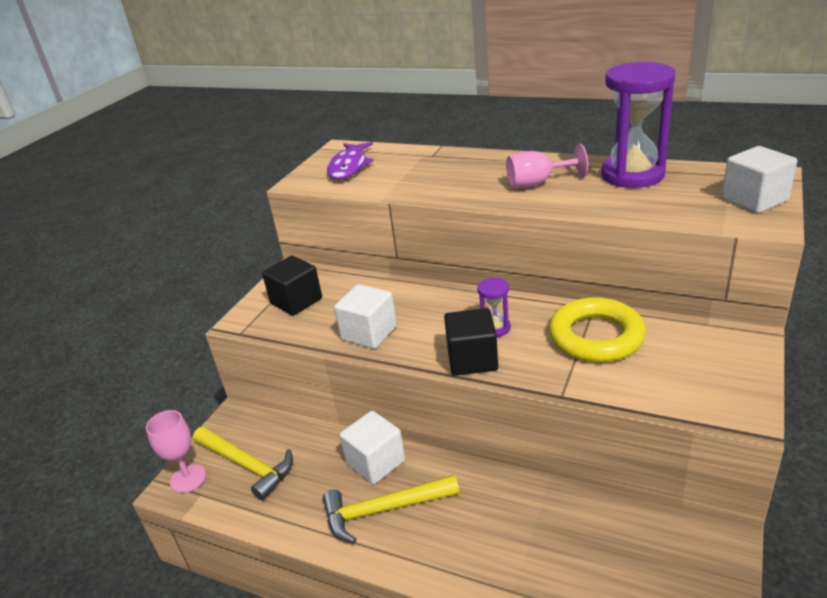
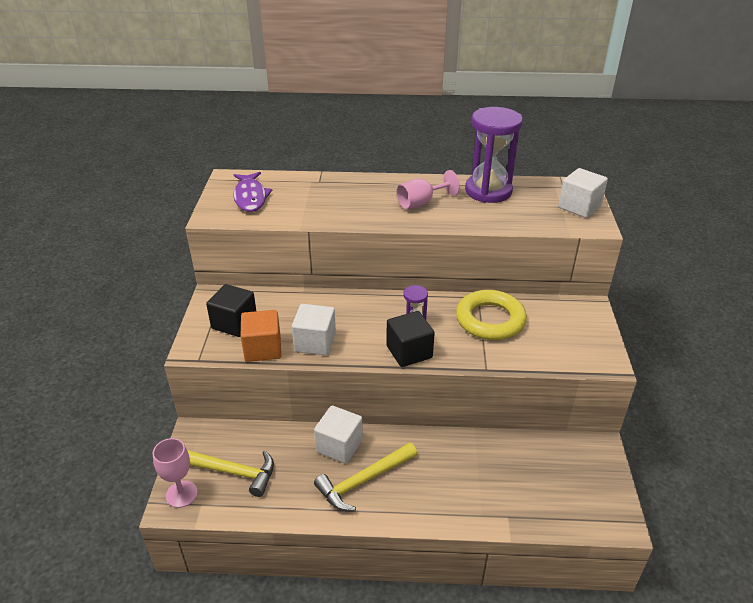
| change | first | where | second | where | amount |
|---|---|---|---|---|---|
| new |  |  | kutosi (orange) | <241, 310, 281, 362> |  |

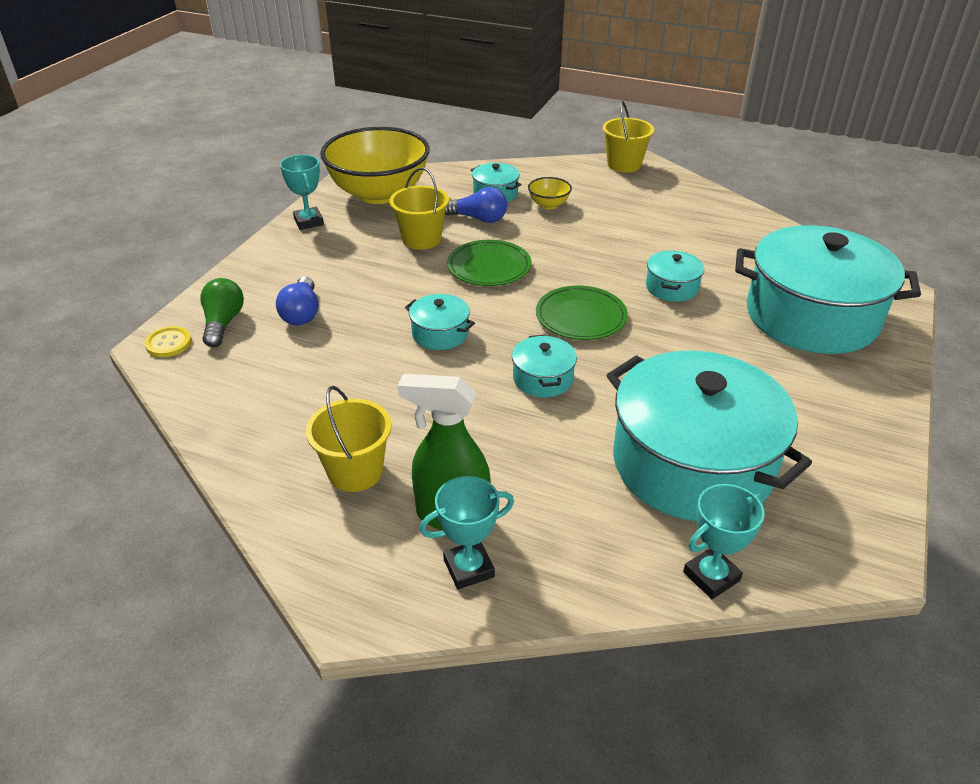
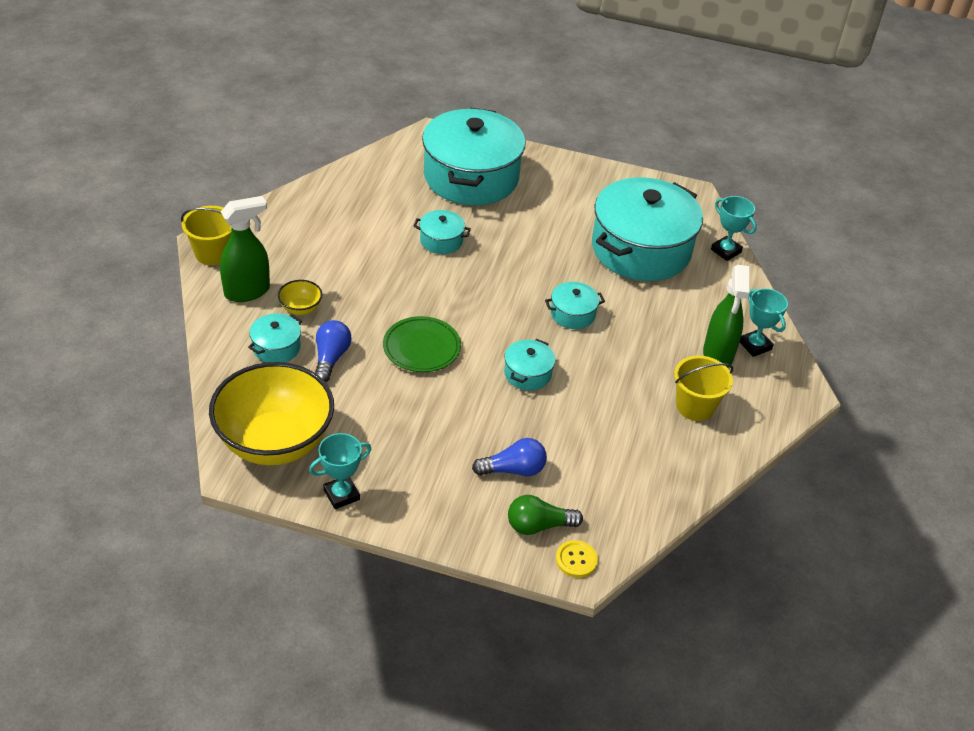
| change | first | where | second | where | amount |
|---|---|---|---|---|---|
| gone | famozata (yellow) | <390, 167, 449, 250> |  |  |  |
| gone | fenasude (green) | <536, 286, 628, 340> |  |  |  |
| new |  |  | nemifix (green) | <220, 196, 270, 302> |  |

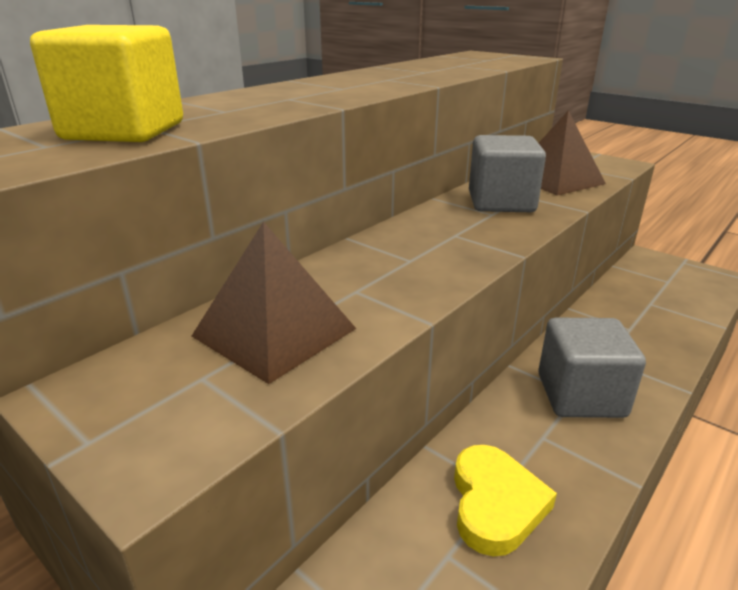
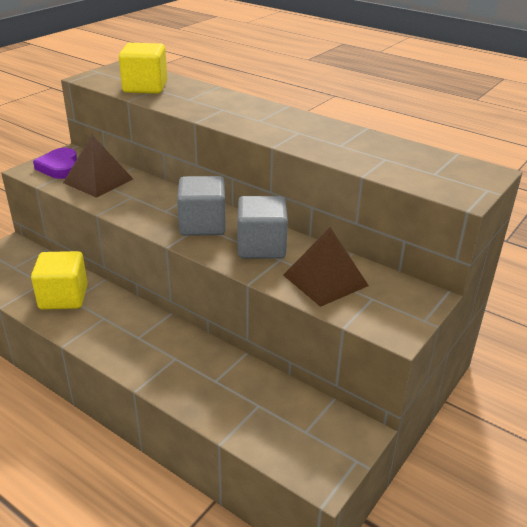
| change | first | where | second | where | amount |
|---|---|---|---|---|---|
| shifted | kutosi (grey) | <538, 318, 646, 418> |  | <177, 176, 226, 236> |  |
| swapped | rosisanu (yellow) | <454, 445, 557, 556> | kutosi (yellow) | <31, 251, 88, 310> |  |
| new |  |  | rosisanu (purple) | <33, 148, 77, 179> |  |

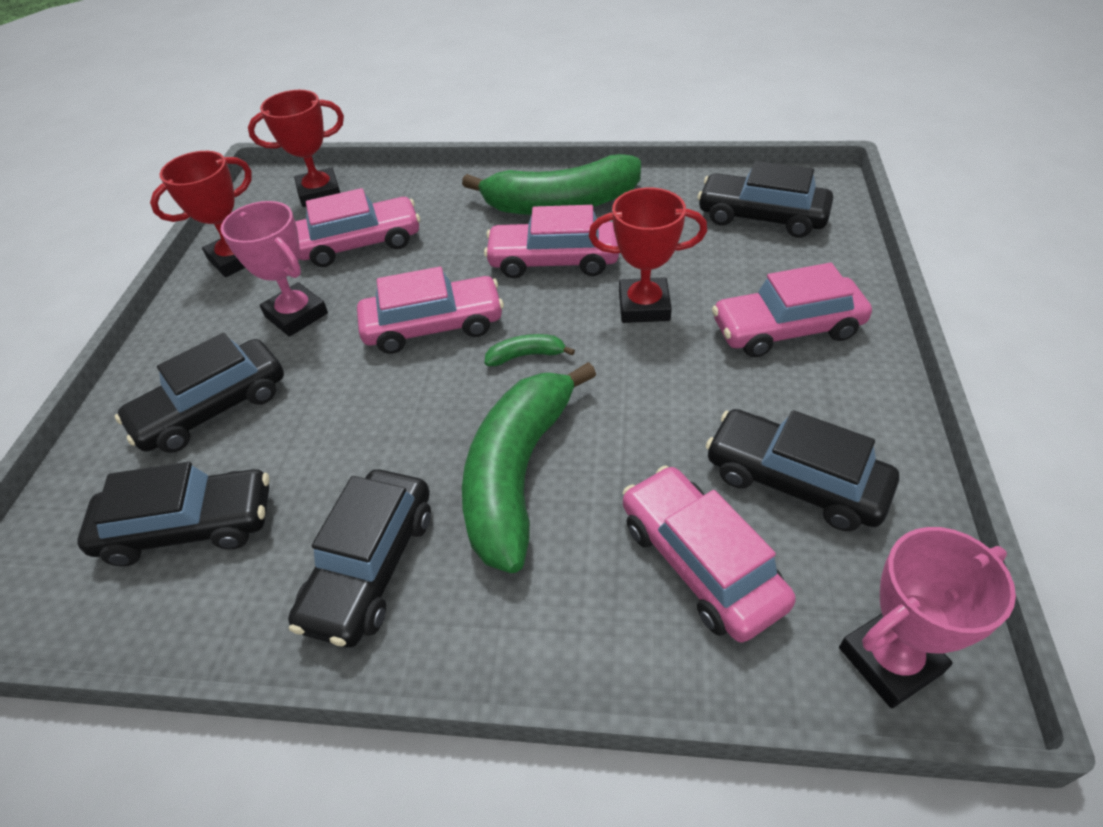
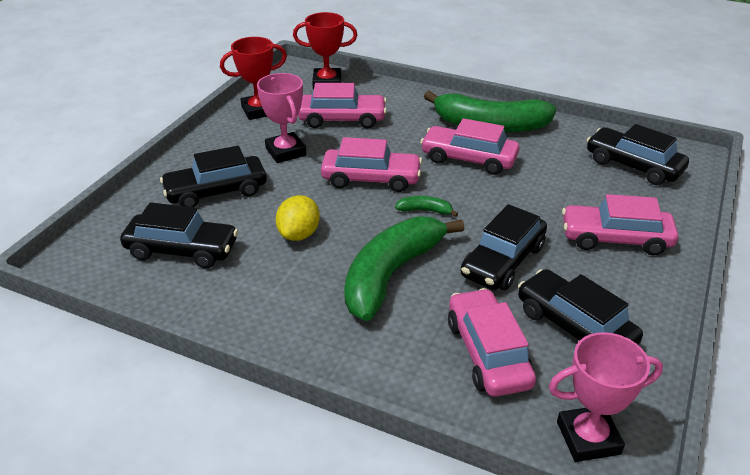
| change | first | where | second | where | amount |
|---|---|---|---|---|---|
| gone | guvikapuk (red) | <589, 188, 707, 323> |  |  |  |
| shifted | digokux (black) | <288, 469, 431, 647> |  | <460, 204, 547, 290> |  |
| new |  |  | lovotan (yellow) | <276, 195, 320, 241> |  |

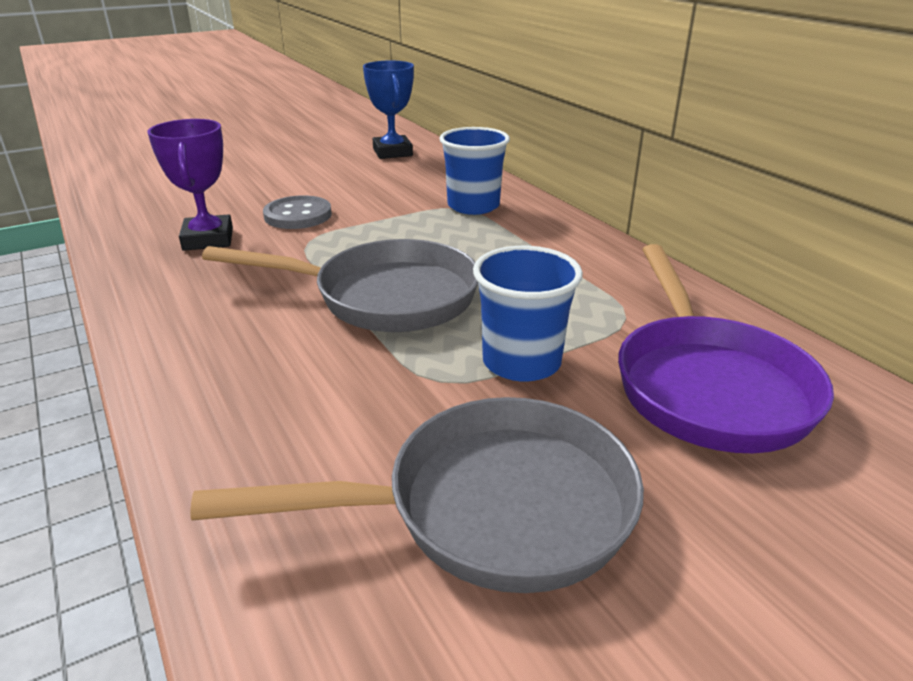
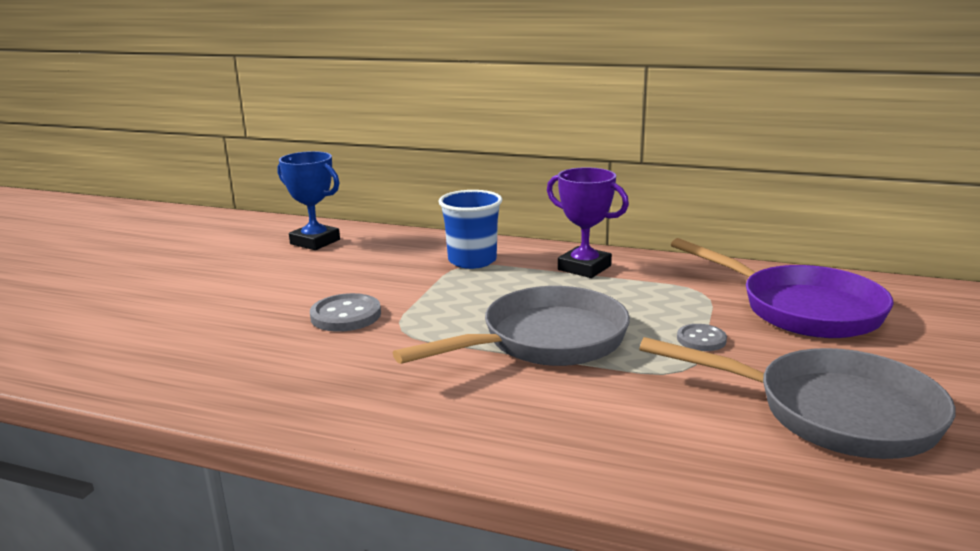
| change | first | where | second | where | amount |
|---|---|---|---|---|---|
| shifted | guvikapuk (purple) | <147, 119, 233, 251> |  | <547, 167, 629, 278> |  |
| swapped | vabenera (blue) | <473, 246, 583, 382> | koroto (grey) | <677, 324, 727, 351> |  |
| rotated | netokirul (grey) | <190, 397, 644, 593> |  | <639, 337, 956, 459> | 75 degrees clockwise |

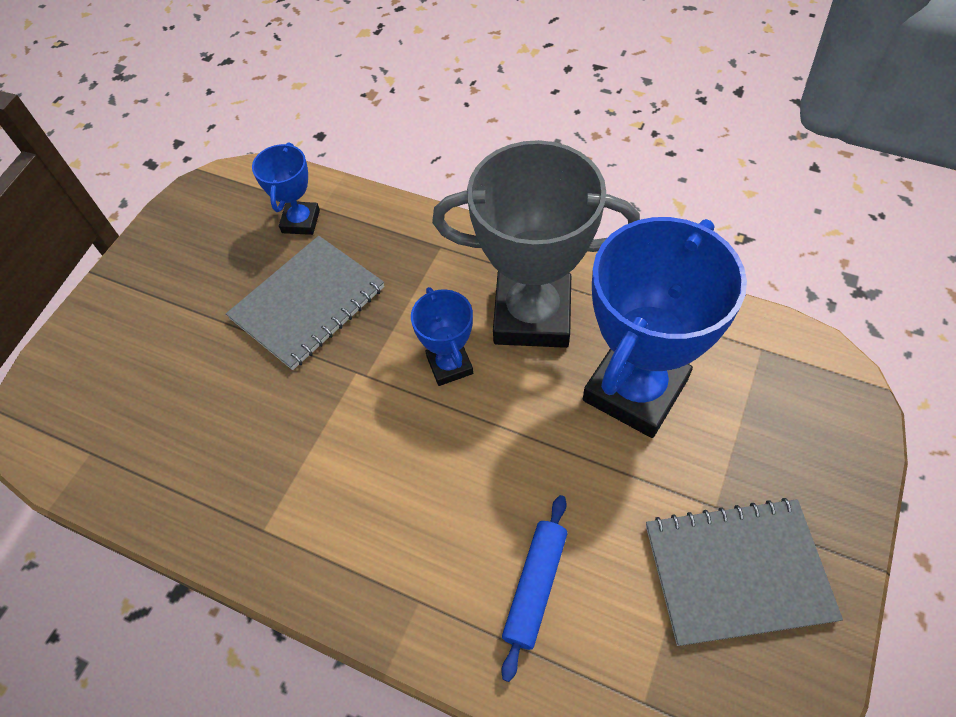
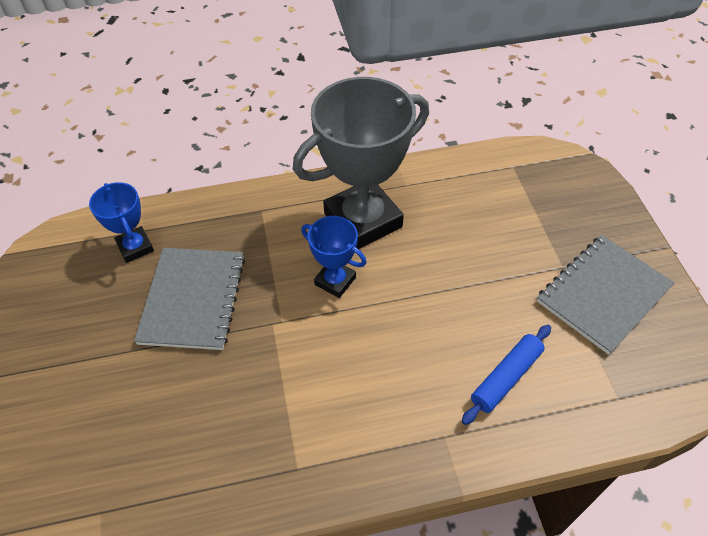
| change | first | where | second | where | amount |
|---|---|---|---|---|---|
| gone | guvikapuk (blue) | <583, 217, 747, 438> |  |  |  |
| rotated | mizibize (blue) | <501, 495, 567, 682> |  | <462, 325, 551, 425> | 60 degrees clockwise |

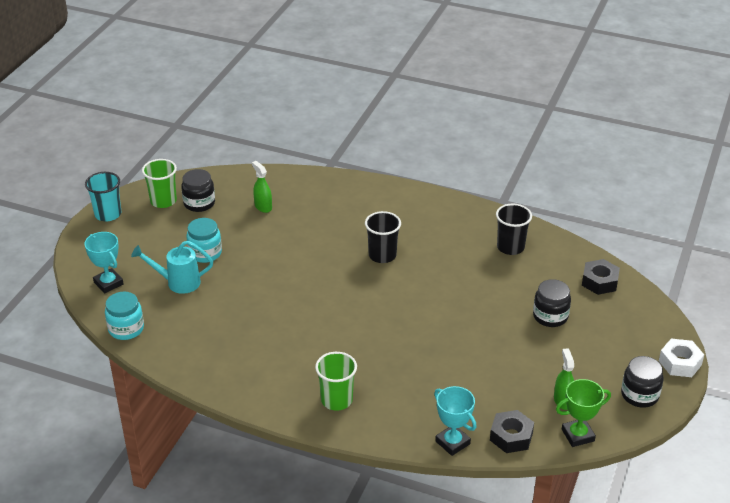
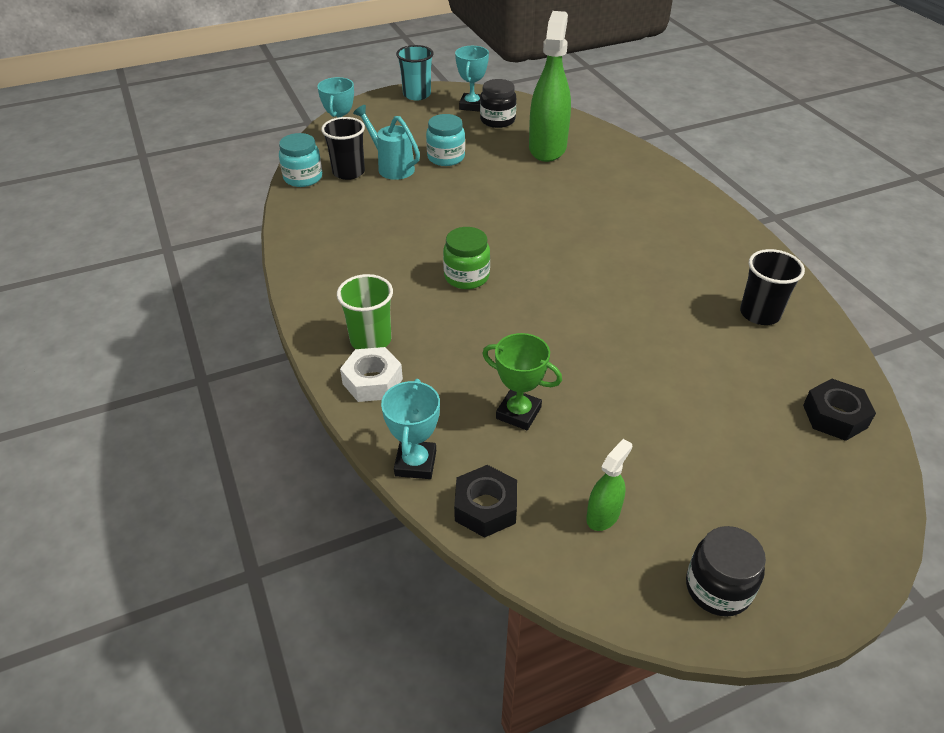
| change | first | where | second | where | amount |
|---|---|---|---|---|---|
| swapped | vabenera (green) | <142, 159, 177, 208> | guvikapuk (turquoise) | <455, 46, 489, 112> |  |
| scaled | nemifix (green) | <252, 161, 272, 213> |  | <529, 11, 571, 162> | x2.14 |
| shifted | vabenera (black) | <365, 211, 401, 263> |  | <321, 117, 365, 180> |  |
| gone | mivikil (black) | <533, 279, 571, 327> |  |  |  |
| shifted | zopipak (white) | <659, 339, 704, 377> |  | <340, 347, 403, 402> |  |
| shifted | guvikapuk (green) | <556, 379, 611, 447> |  | <482, 333, 562, 430> |  |
| new |  |  | mivikil (green) | <443, 227, 490, 289> |  |

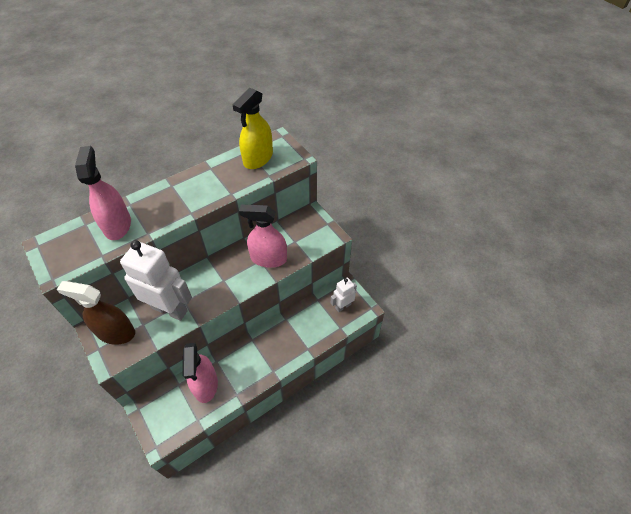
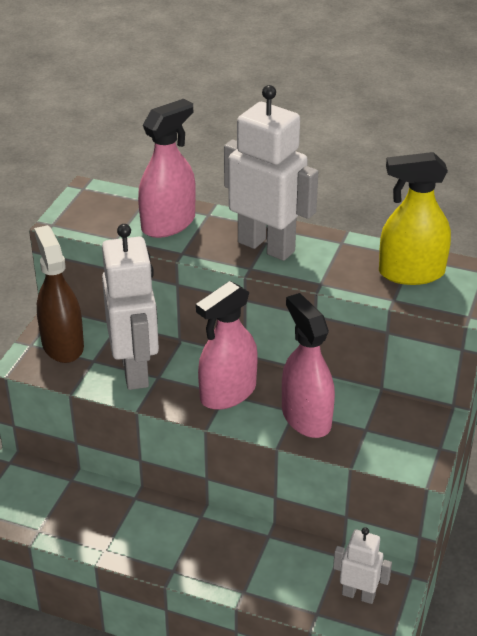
| change | first | where | second | where | amount |
|---|---|---|---|---|---|
| shifted | nemifix (pink) | <183, 343, 218, 403> |  | <196, 281, 258, 410> |  |
| new |  |  | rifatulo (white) | <224, 85, 318, 261> |  |

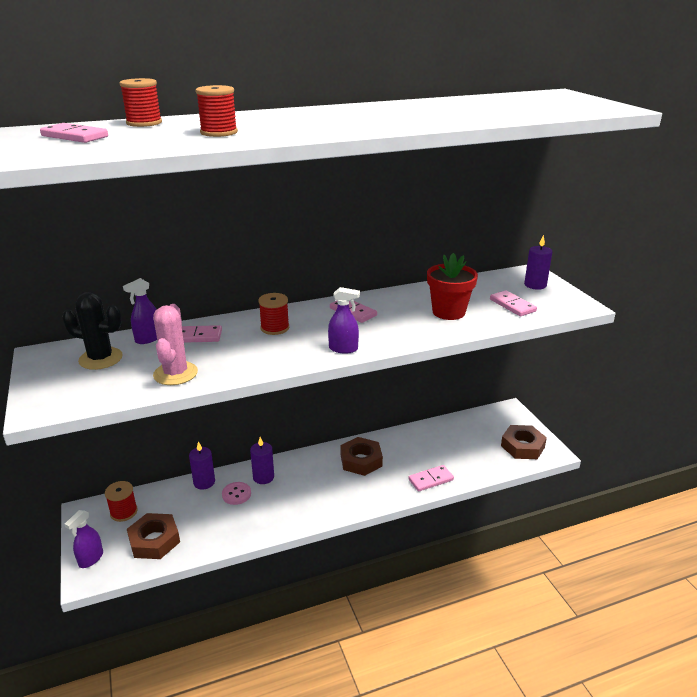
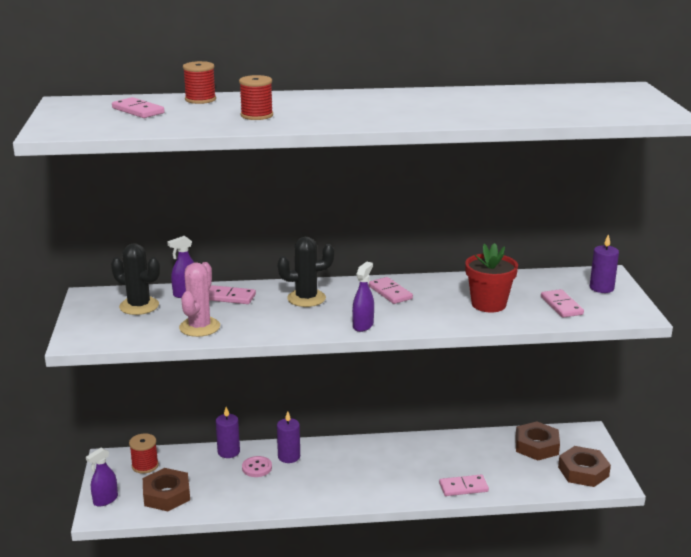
| change | first | where | second | where | amount |
|---|---|---|---|---|---|
| rotated | nemifix (purple) | <328, 287, 360, 354> |  | <352, 262, 374, 332> | 90 degrees counterclockwise |
| swapped | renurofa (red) | <258, 293, 289, 335> | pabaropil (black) | <277, 237, 334, 307> |  |
| shifted | zopipak (brown) | <340, 437, 383, 476> |  | <515, 421, 560, 460> |  |

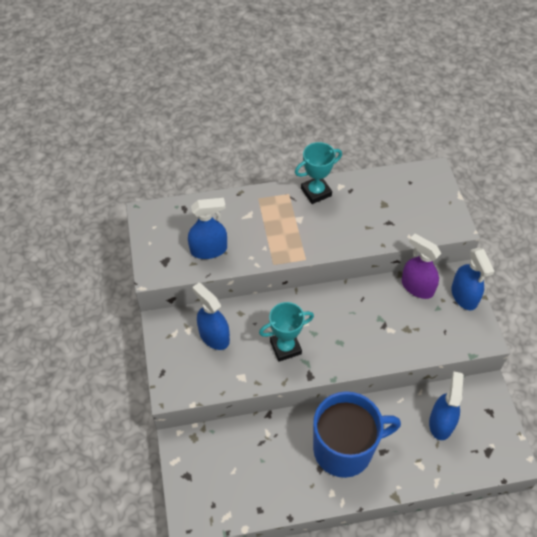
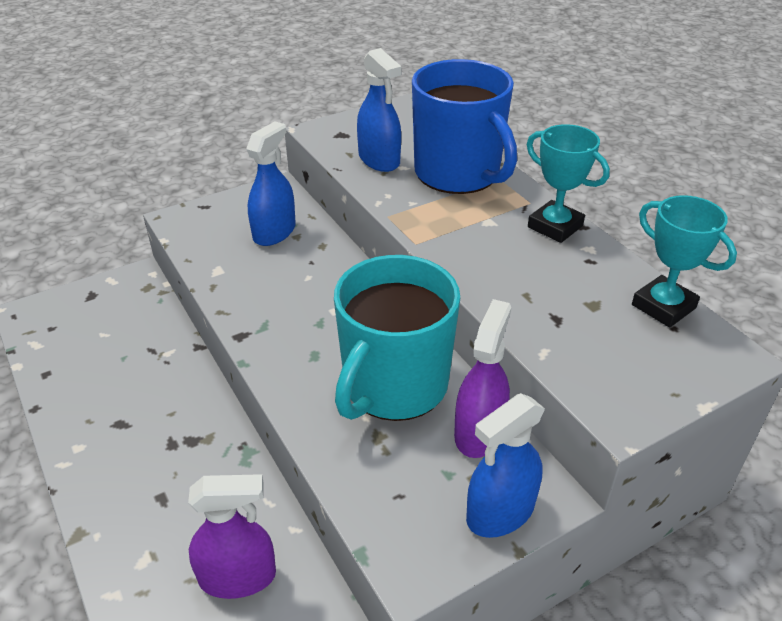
| change | first | where | second | where | amount |
|---|---|---|---|---|---|
| shifted | guvikapuk (turquoise) | <259, 302, 314, 362> |  | <632, 195, 737, 328> |  |
| repainted | nemifix (blue) | <429, 372, 464, 440> | nemifix (purple) | <188, 474, 276, 599> |  |
| shifted | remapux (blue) | <313, 391, 401, 478> |  | <412, 59, 517, 194> |  |
| new |  |  | remapux (turquoise) | <334, 255, 460, 421> |  |

